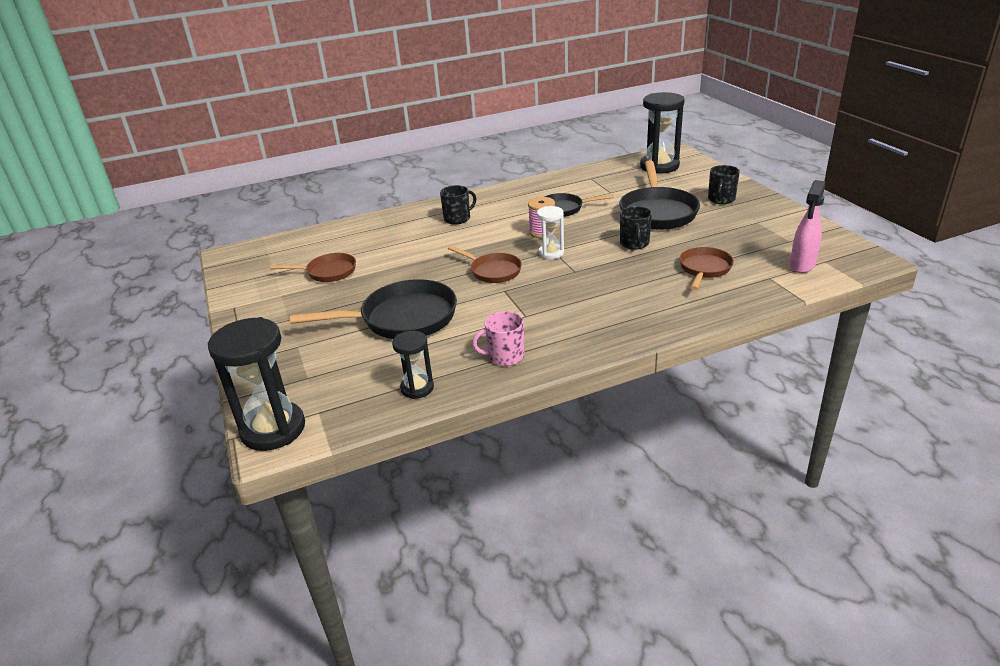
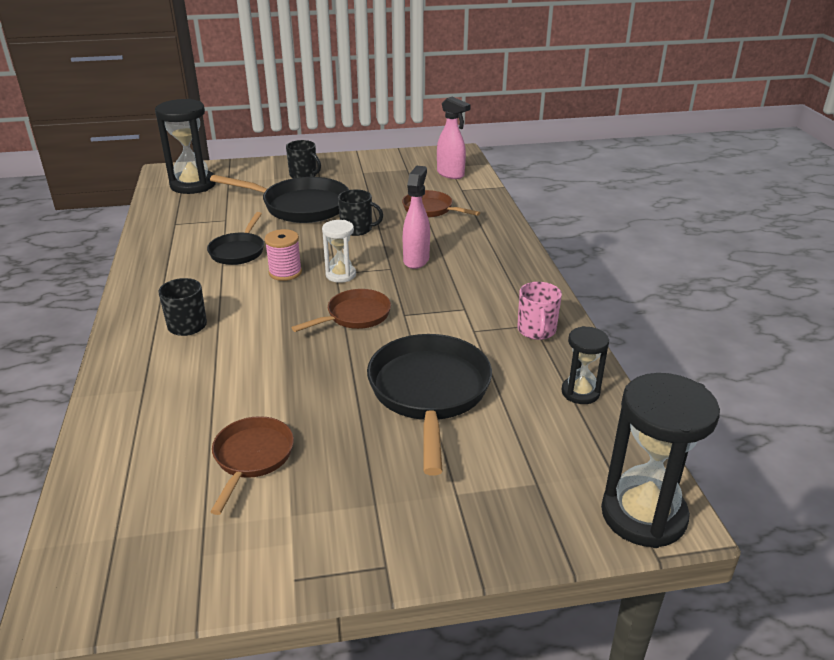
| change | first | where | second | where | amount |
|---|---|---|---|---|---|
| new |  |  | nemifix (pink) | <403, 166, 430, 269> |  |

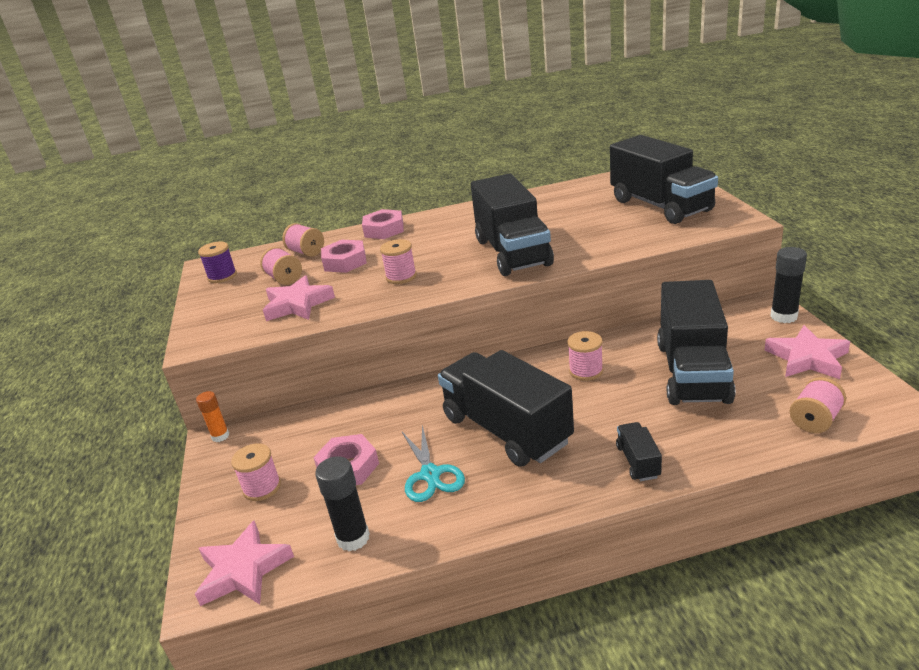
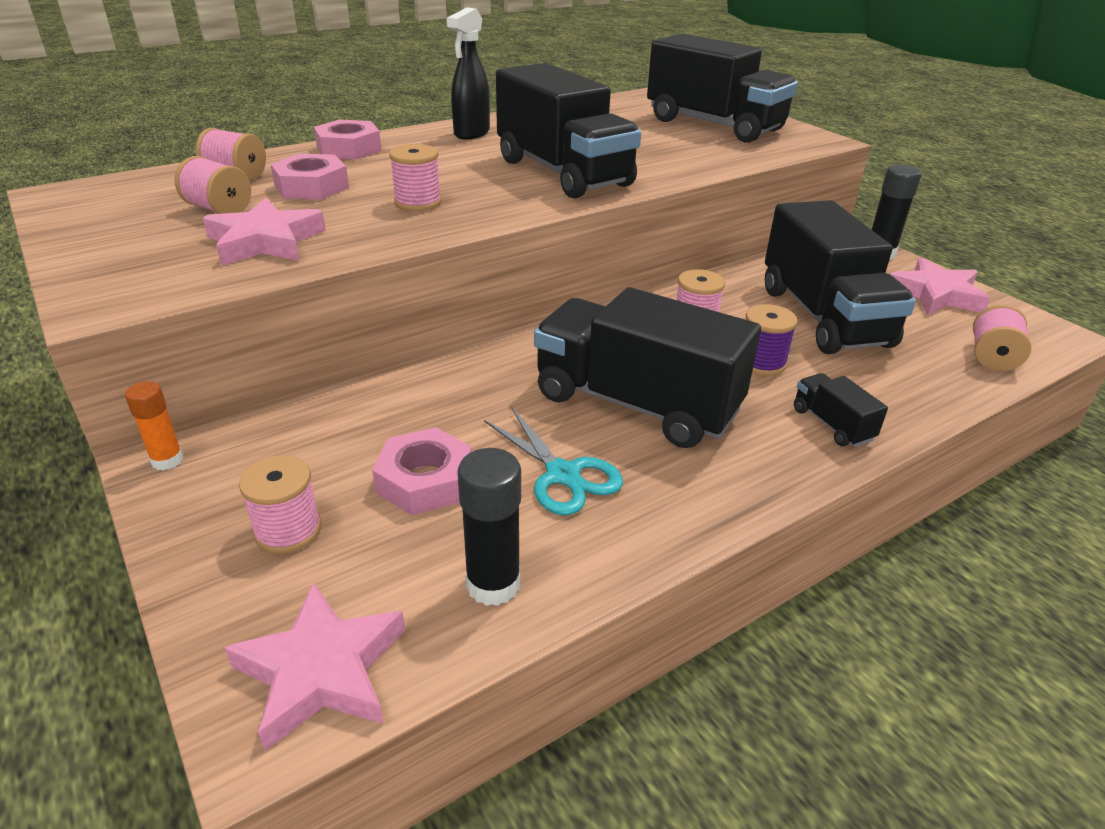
| change | first | where | second | where | amount |
|---|---|---|---|---|---|
| shifted | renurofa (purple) | <198, 242, 237, 283> |  | <746, 304, 798, 376> |  |
| new |  |  | nemifix (black) | <446, 7, 490, 140> |  |

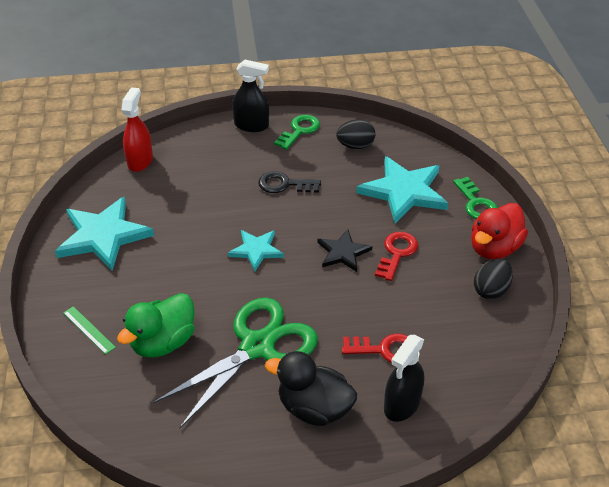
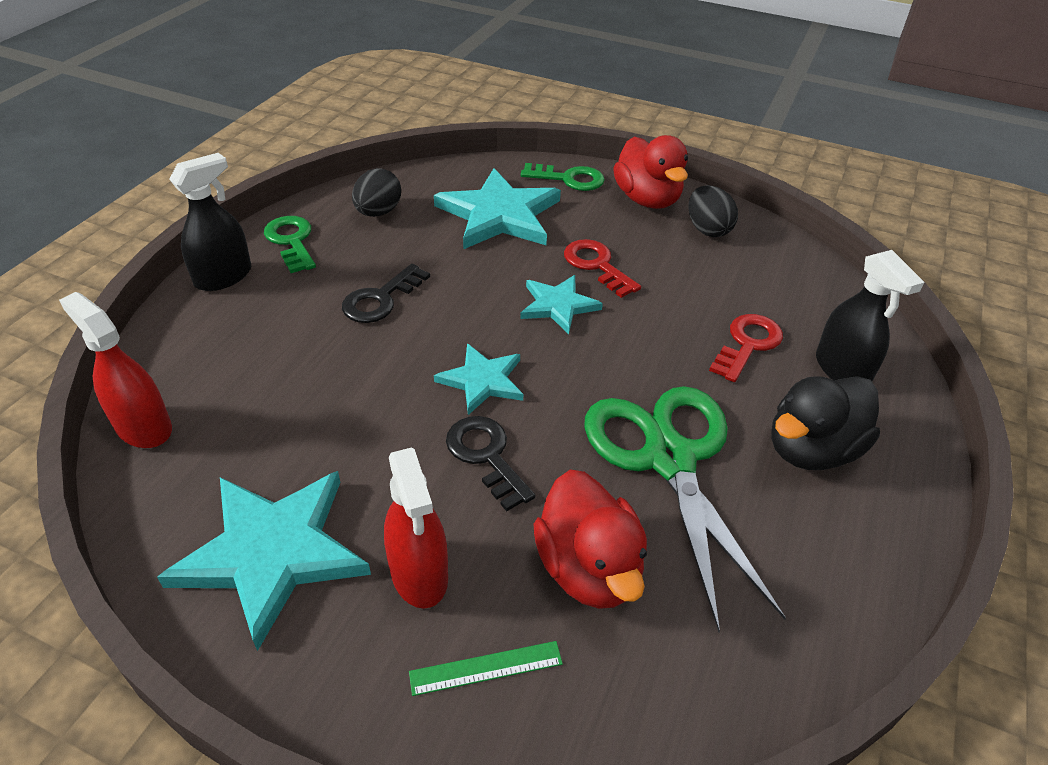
| change | first | where | second | where | amount |
|---|---|---|---|---|---|
| repainted | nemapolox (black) | <318, 229, 372, 272> | nemapolox (turquoise) | <520, 275, 603, 334> |  |
| repainted | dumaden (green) | <117, 293, 195, 358> | dumaden (red) | <533, 470, 647, 609> |  |
| new |  |  | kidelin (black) | <446, 416, 535, 511> |  |
| new |  |  | nemifix (red) | <384, 448, 448, 609> |  |

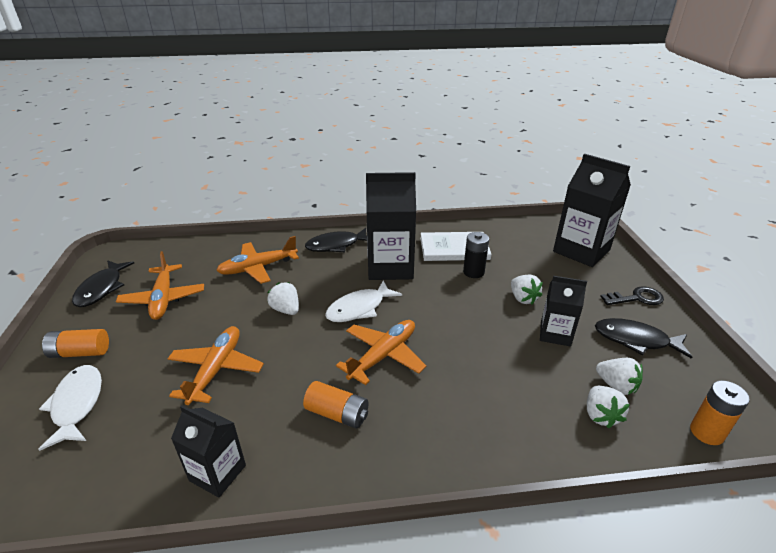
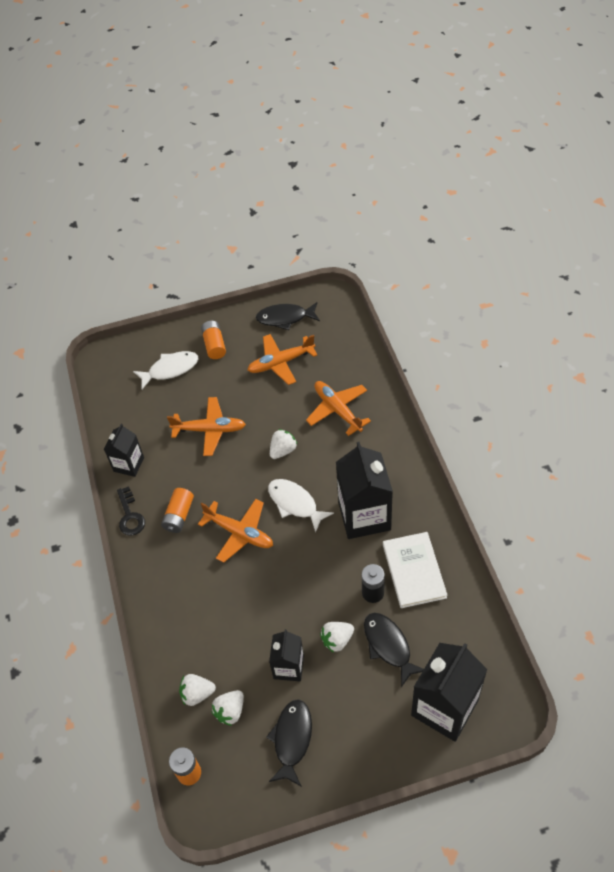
| change | first | where | second | where | amount |
|---|---|---|---|---|---|
| shifted | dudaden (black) | <305, 228, 367, 252> |  | <364, 613, 424, 687> |  |
| shifted | kidelin (black) | <600, 286, 664, 305> |  | <117, 486, 145, 536> |  |

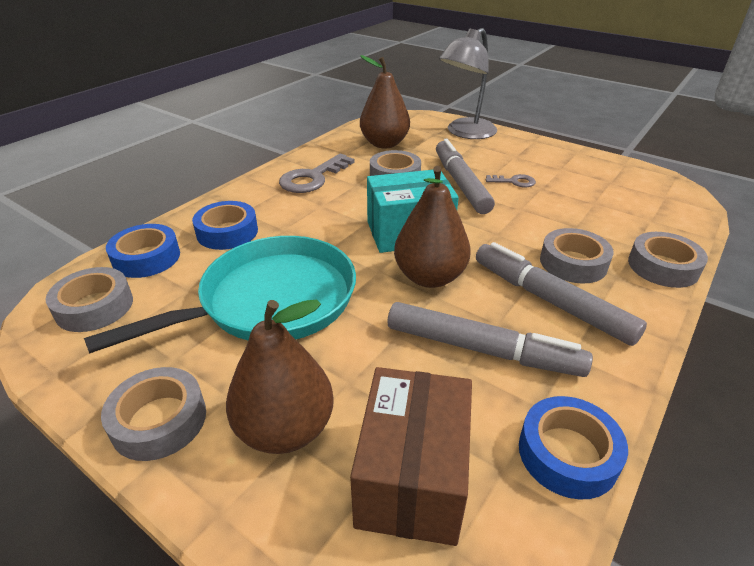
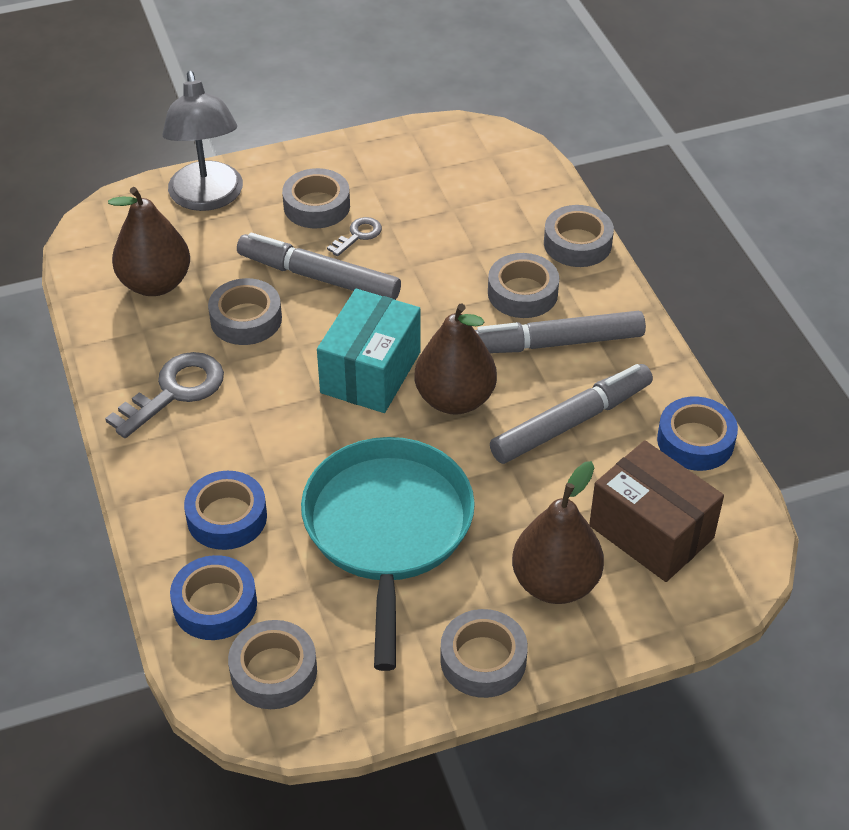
| change | first | where | second | where | amount |
|---|---|---|---|---|---|
| rotated | kidelin (grey) | <279, 154, 355, 193> |  | <105, 352, 224, 438> | 120 degrees counterclockwise |
| new |  |  | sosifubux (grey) | <282, 168, 350, 228> |  |

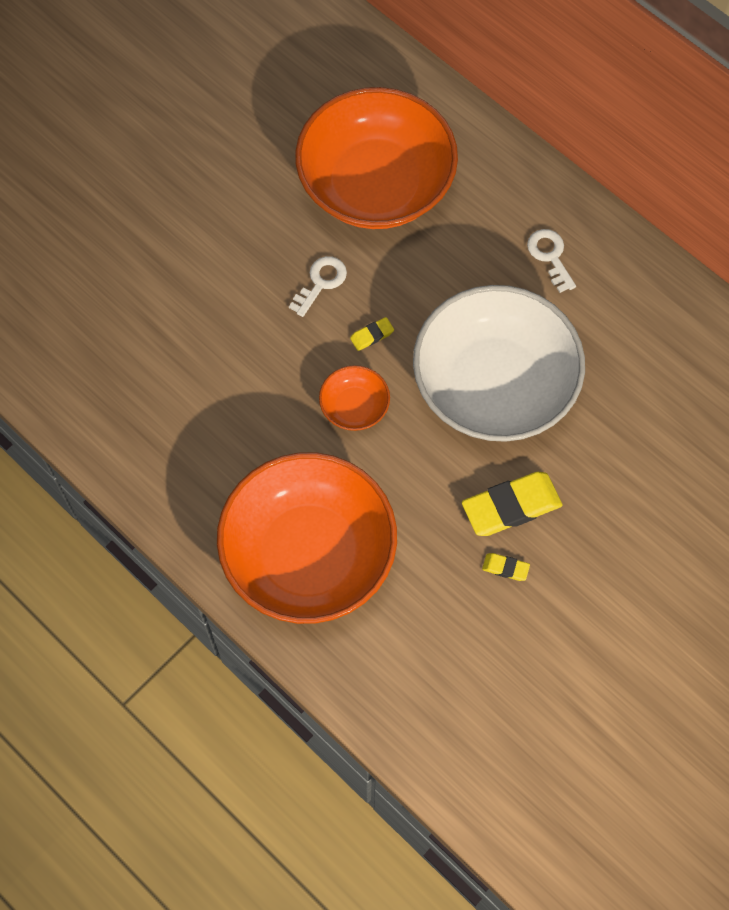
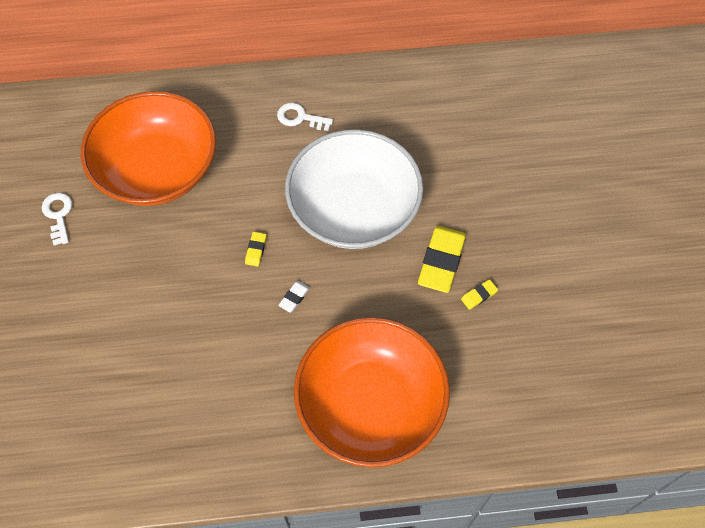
| change | first | where | second | where | amount |
|---|---|---|---|---|---|
| shifted | kidelin (white) | <289, 256, 347, 317> |  | <42, 193, 72, 246> |  |
| swapped | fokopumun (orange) | <319, 365, 390, 431> | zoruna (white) | <278, 281, 310, 312> |  |

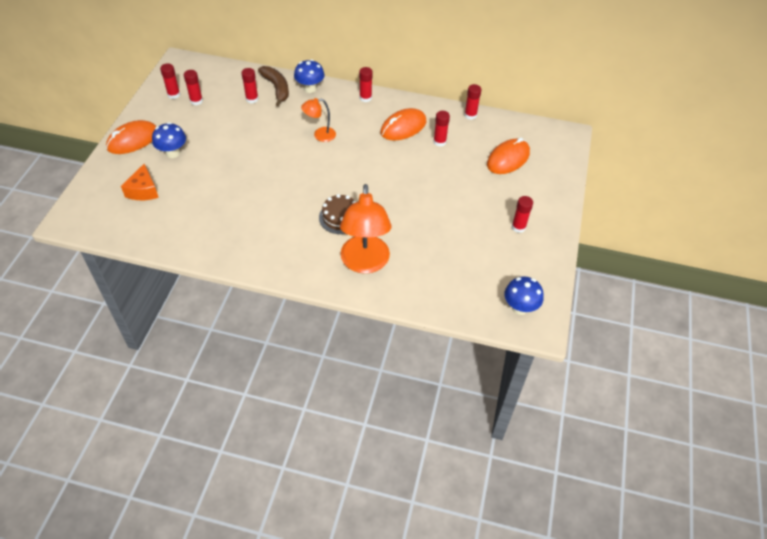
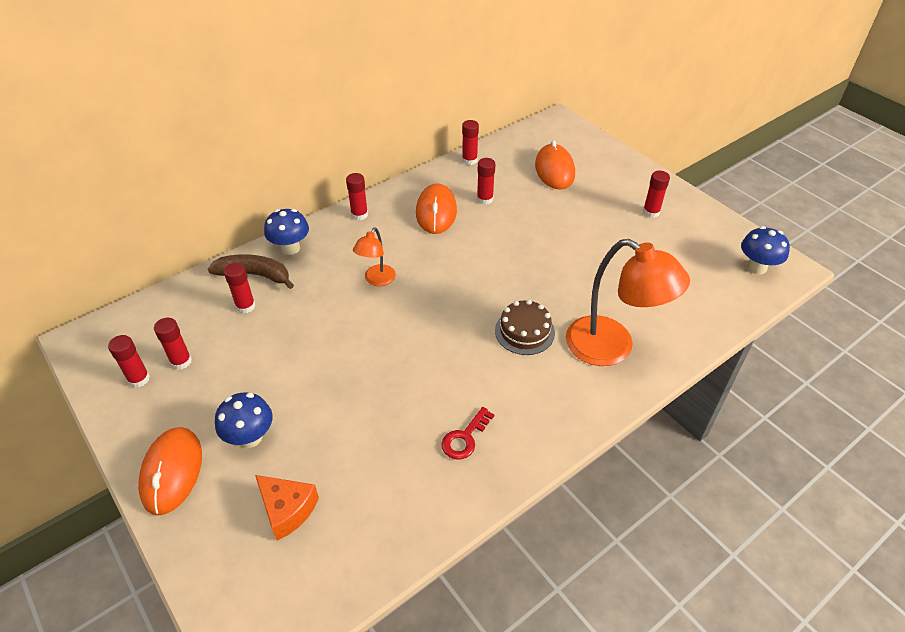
| change | first | where | second | where | amount |
|---|---|---|---|---|---|
| new |  |  | kidelin (red) | <441, 407, 495, 460> |  |

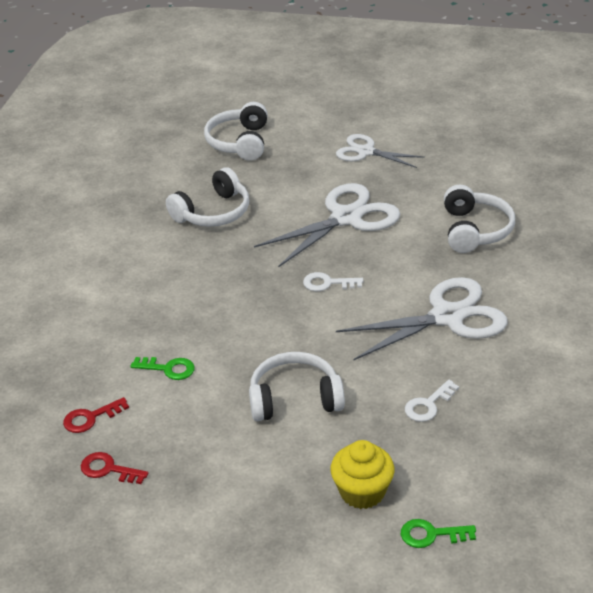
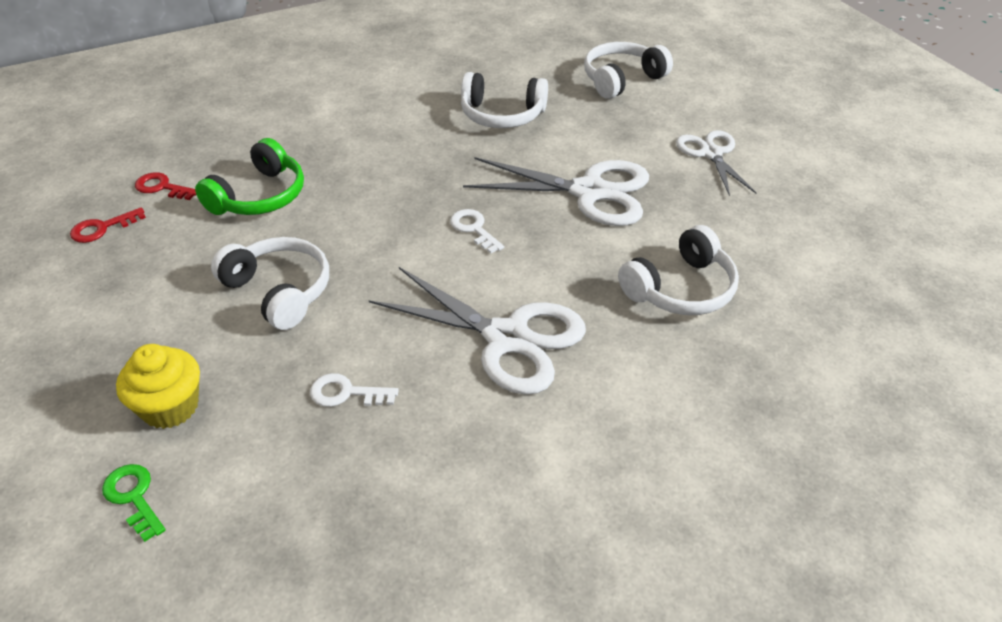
| change | first | where | second | where | amount |
|---|---|---|---|---|---|
| swapped | kidelin (green) | <131, 357, 195, 380> | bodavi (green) | <195, 138, 304, 215> |  |
| rotated | kidelin (red) | <81, 452, 148, 484> |  | <70, 208, 146, 243> | 105 degrees counterclockwise |

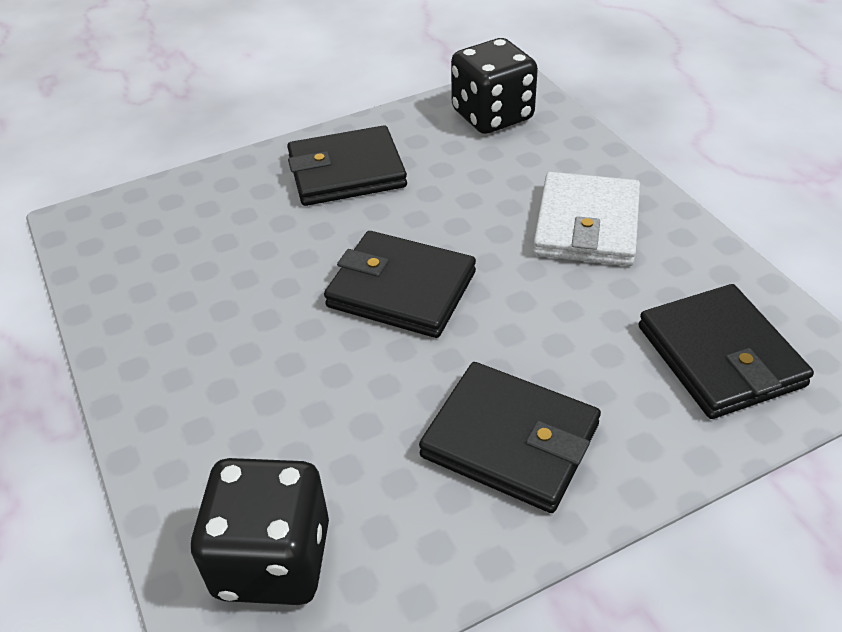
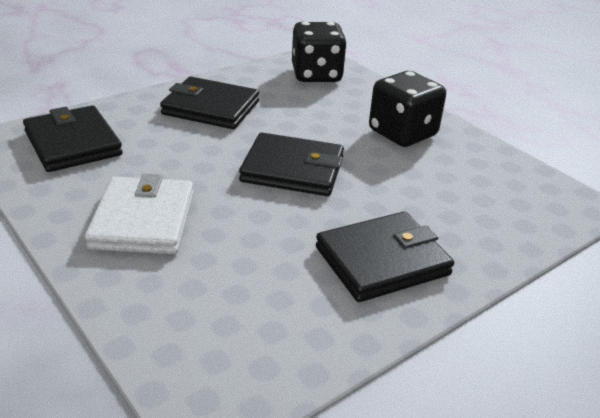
| change | first | where | second | where | amount |
|---|---|---|---|---|---|
| shifted | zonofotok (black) | <451, 38, 538, 134> |  | <369, 71, 446, 147> |  |

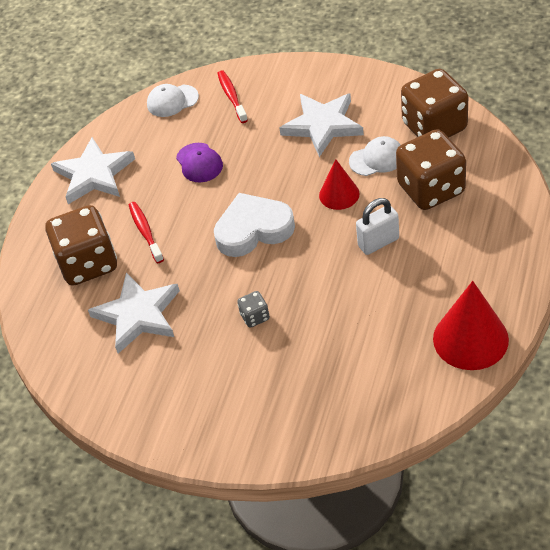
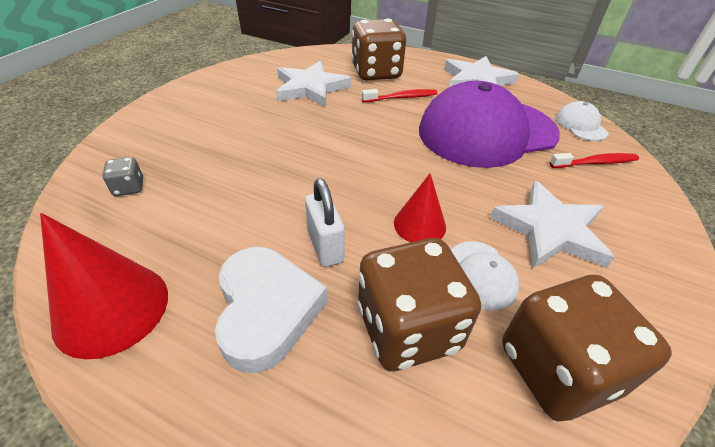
| change | first | where | second | where | amount |
|---|---|---|---|---|---|
| scaled | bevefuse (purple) | <176, 143, 223, 182> |  | <419, 81, 560, 168> | x2.45 |
| shifted | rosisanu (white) | <214, 193, 295, 257> |  | <215, 247, 327, 373> |  |
| shifted | zonofotok (grey) | <237, 291, 270, 328> |  | <102, 157, 143, 196> |  |

